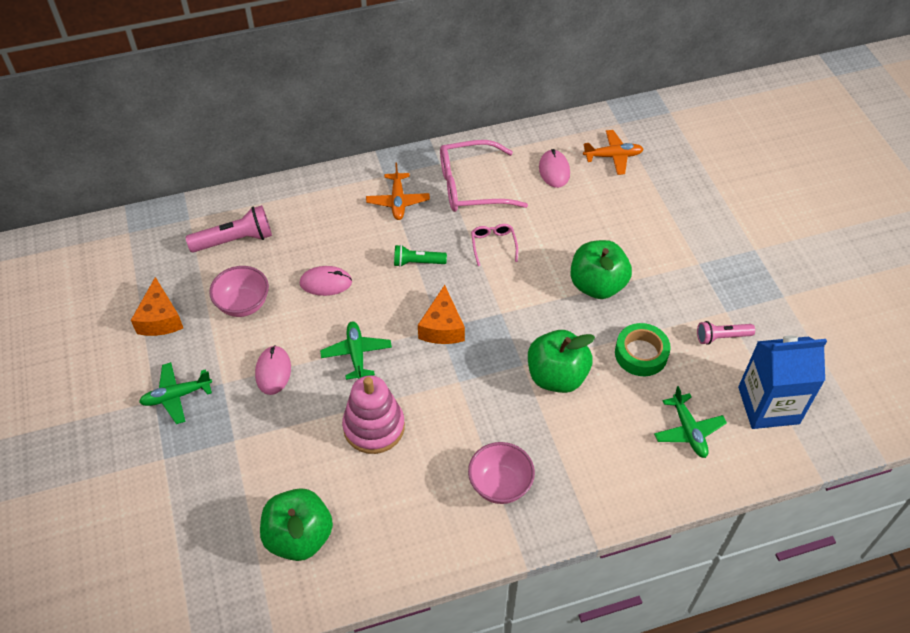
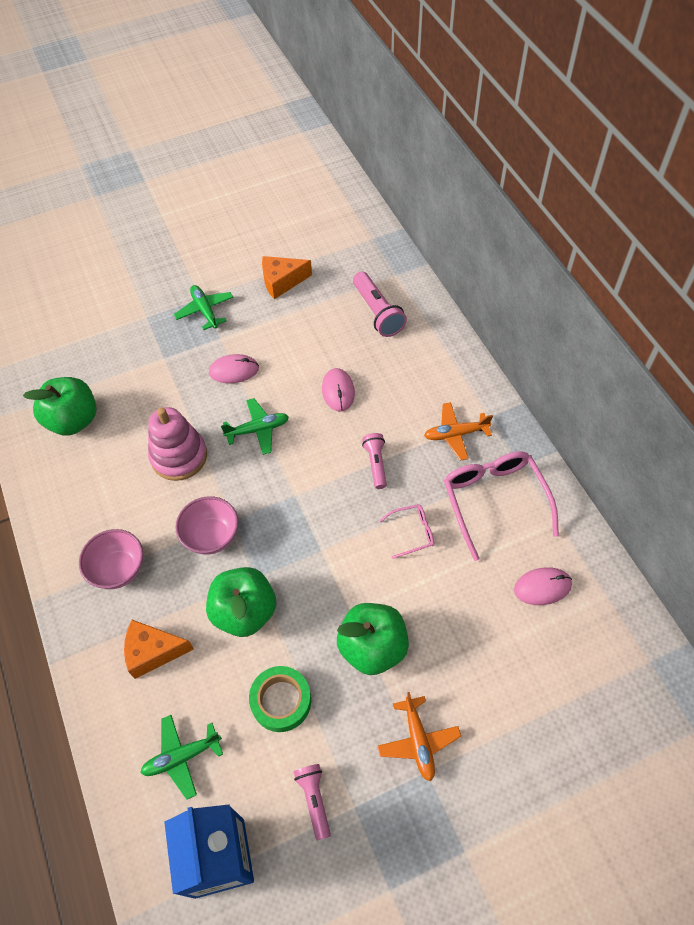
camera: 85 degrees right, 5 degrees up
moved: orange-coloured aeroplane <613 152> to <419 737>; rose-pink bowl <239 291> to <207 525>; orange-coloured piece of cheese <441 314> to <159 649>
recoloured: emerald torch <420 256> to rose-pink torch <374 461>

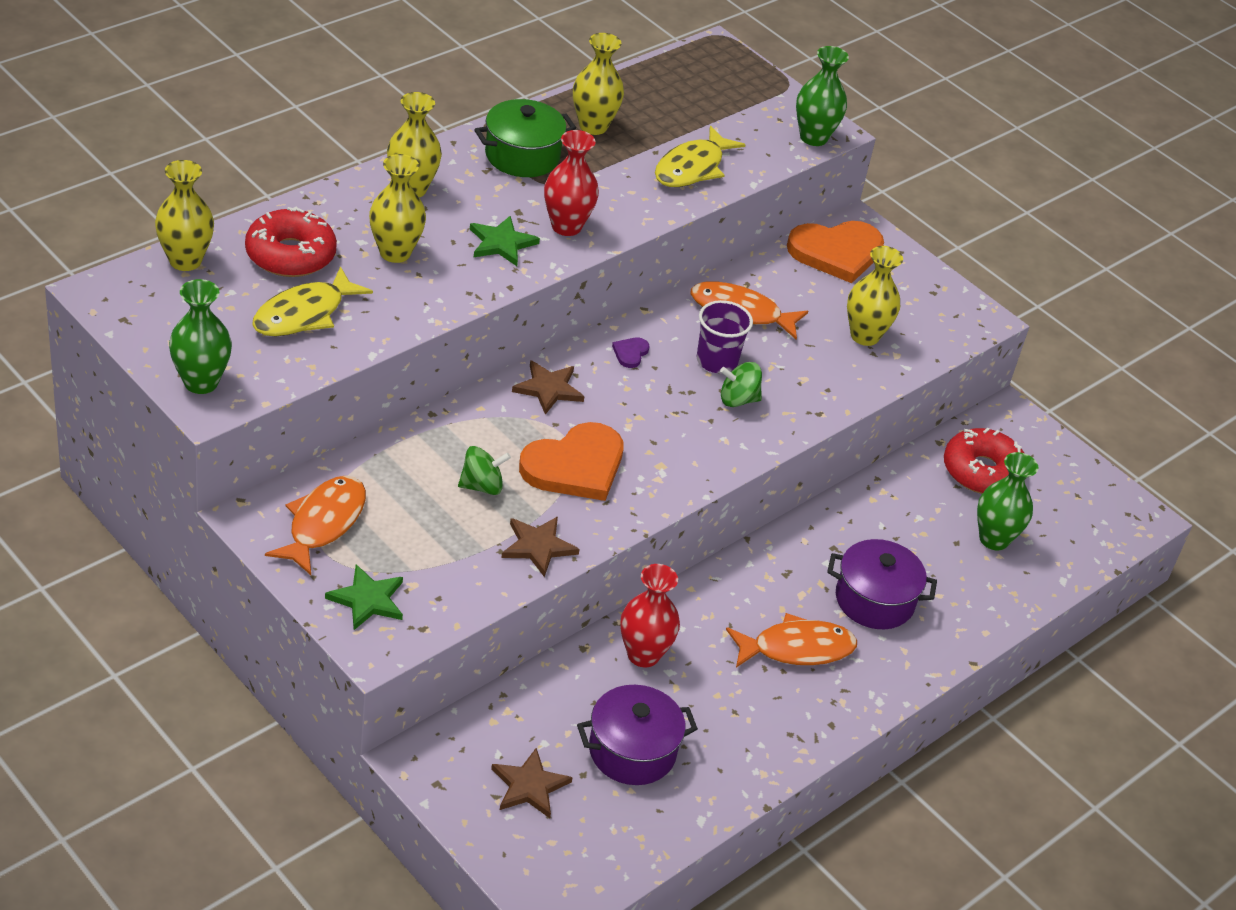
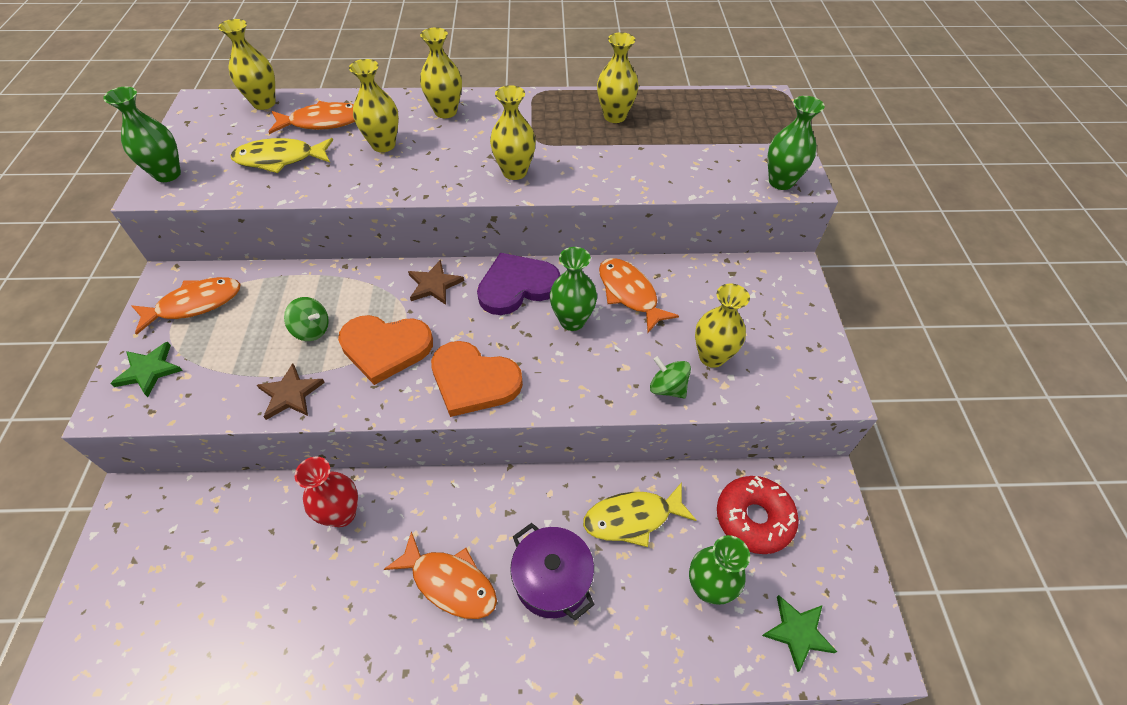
camera: 45 degrees right, 10 degrees up
removed: emerald pot <525 138>; purple pot <637 735>; brown star <532 783>
moved: yellow fish <700 156> to <640 514>; emerald star <505 241> to <799 633>; orange-coloured heart <835 252> to <477 379>; emerald toy top <741 384> to <670 377>
replaced: red glazed donut <291 242> to orange-coloured fish <312 117>; purple beaker <725 336> to emerald tall vase <573 289>
recoloured: red tall vase <571 183> to yellow tall vase <513 132>
resized: purple heart <631 352> = <519 284> x2.47

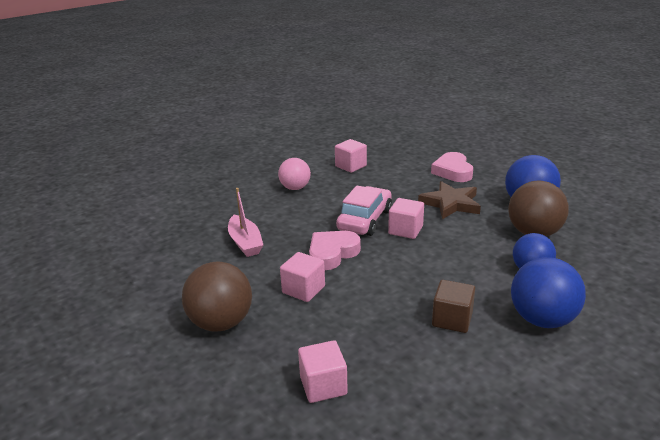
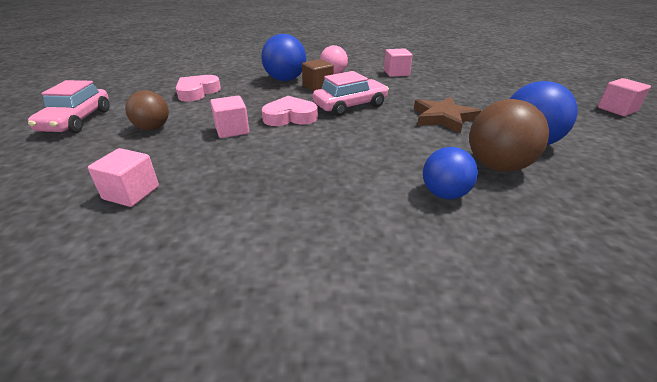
camera: 35 degrees right, 5 degrees up
removed: rose-pink sailboat <245 222>
added: rose-pink car <69 106>
moved: rose-pink heart <452 167> to <198 88>; rose-pink block <406 218> to <624 97>; blue ball <548 292> to <283 57>; brown block <453 306> to <318 75>
resized: brown ball <217 296> = <147 110> x0.66

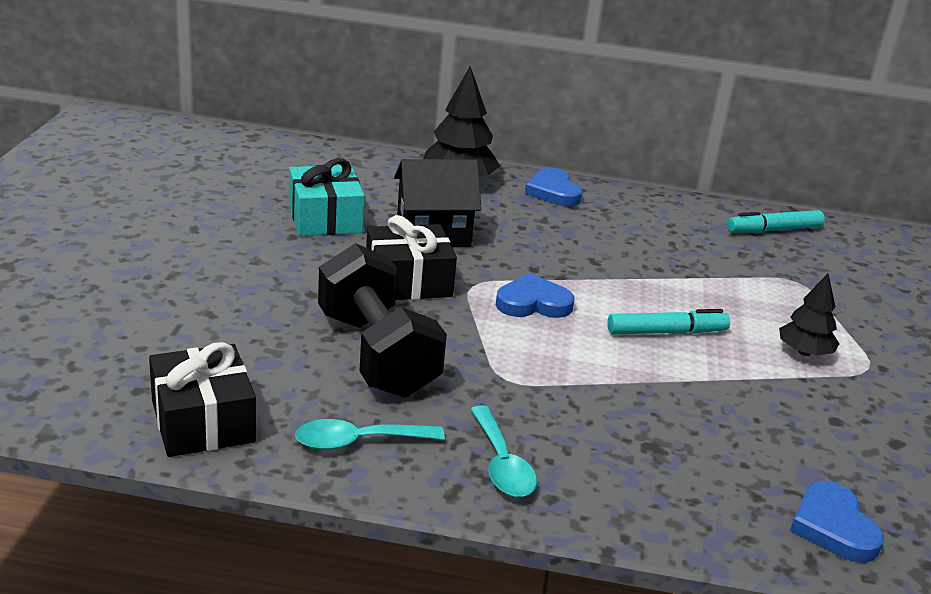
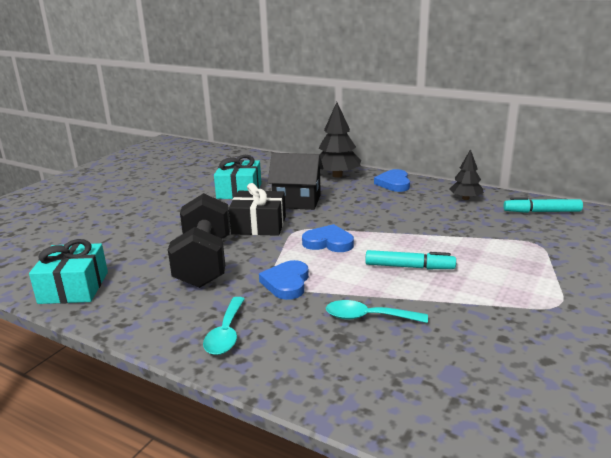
camera: 25 degrees right, 5 degrees down
moved: black fir tree <809 314> to <466 174>; teal spoon <370 434> to <377 311>; blue heart <837 522> to <284 280>
recoloured: black wrapped gift <202 399> to teal wrapped gift <68 271>

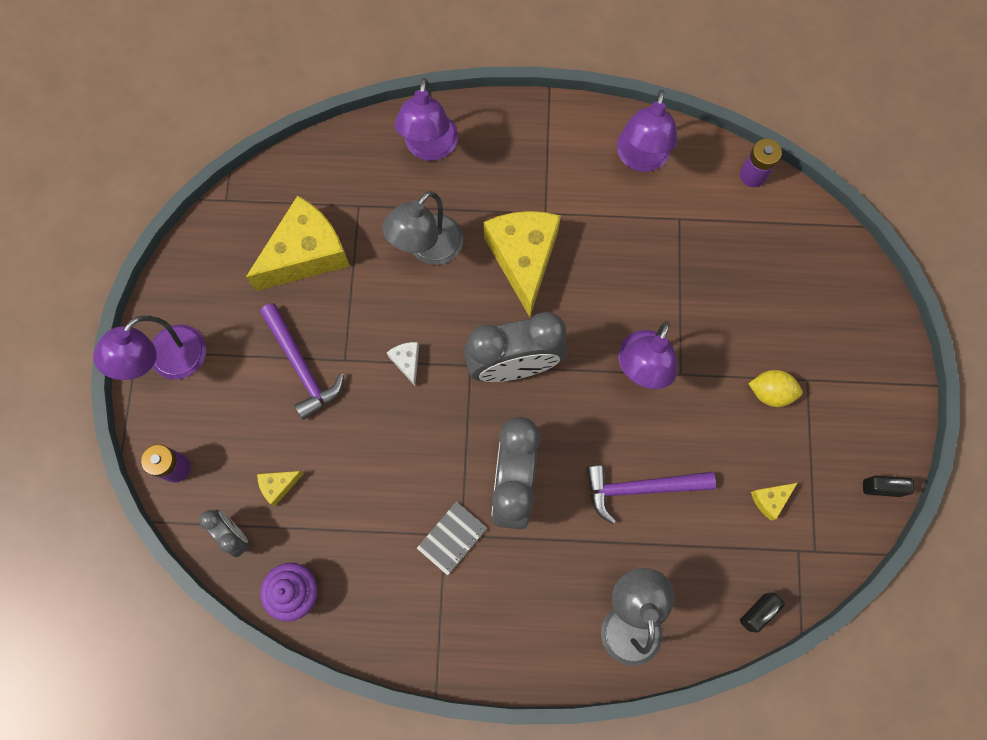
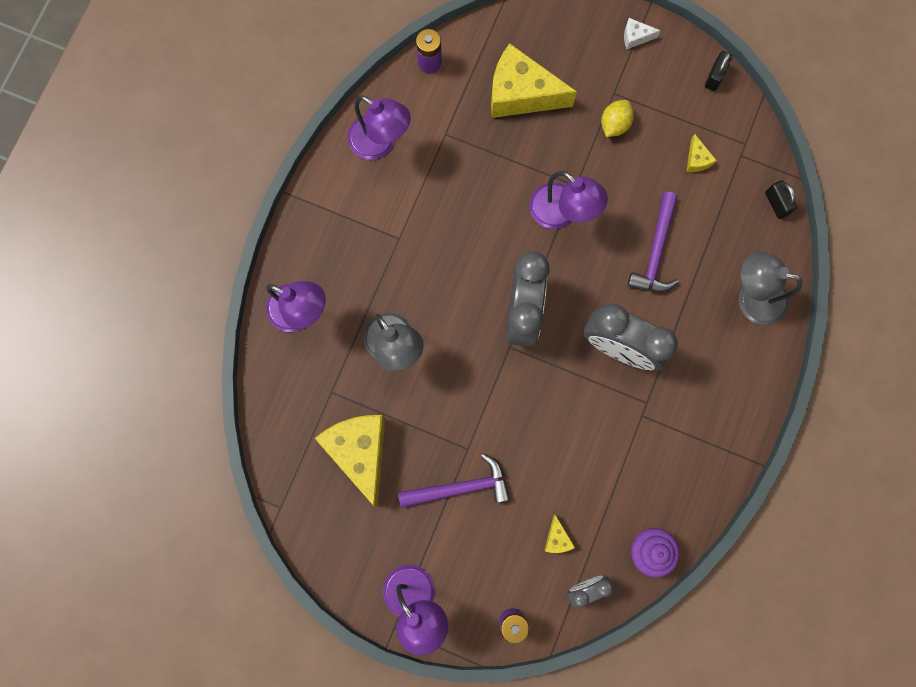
camera: 70 degrees left, 5 degrees up
removed: ash-grey notepad <452 539>
moved: yellow piece of cheese <522 264> to <534 80>; snow-white piece of cheese <403 364> to <642 33>

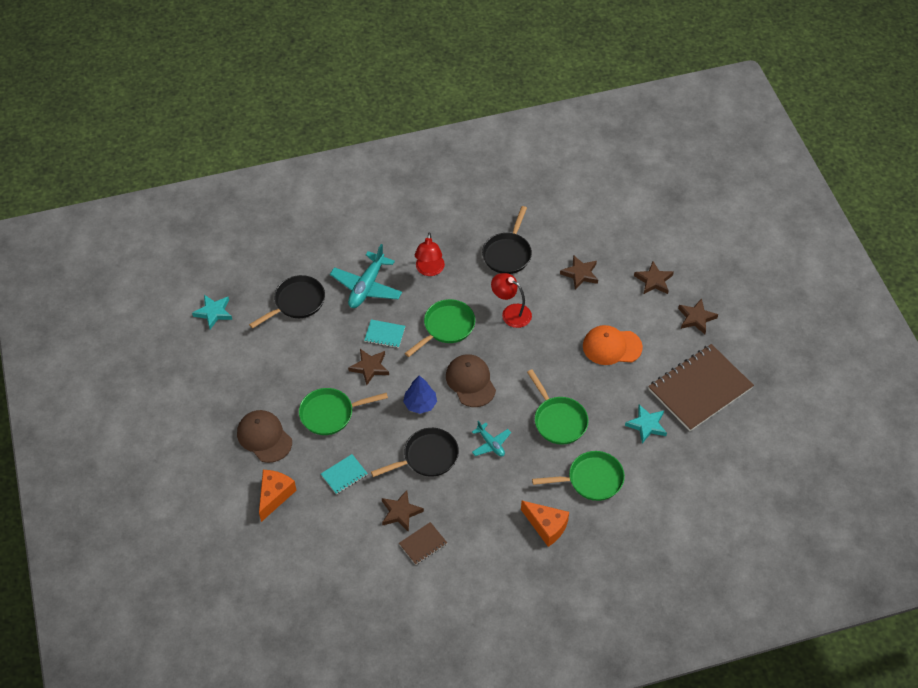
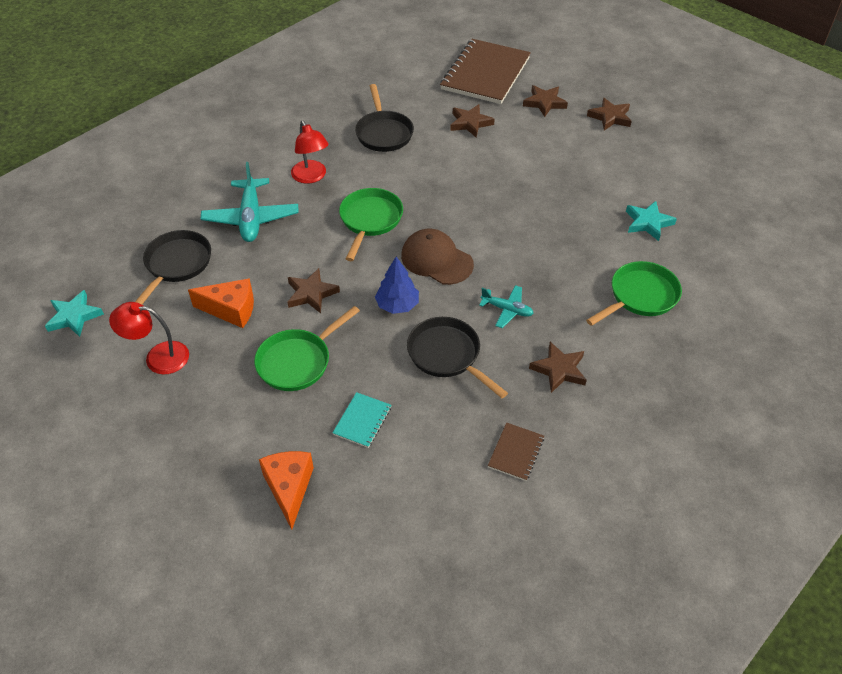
camera: 30 degrees left, 5 degrees down
removed: teal notepad <384 333>; orange-coloured cap <613 345>; emerald frying pan <558 407>; brown cap <264 436>
moved: red lamp <511 300> to <149 338>; brown notepad <701 387> to <485 71>; brown star <403 511> to <558 367>; orange-coloured piece of cheese <545 524> to <221 303>
turned: black frying pan <415 452> = <457 357> 75 degrees counterclockwise

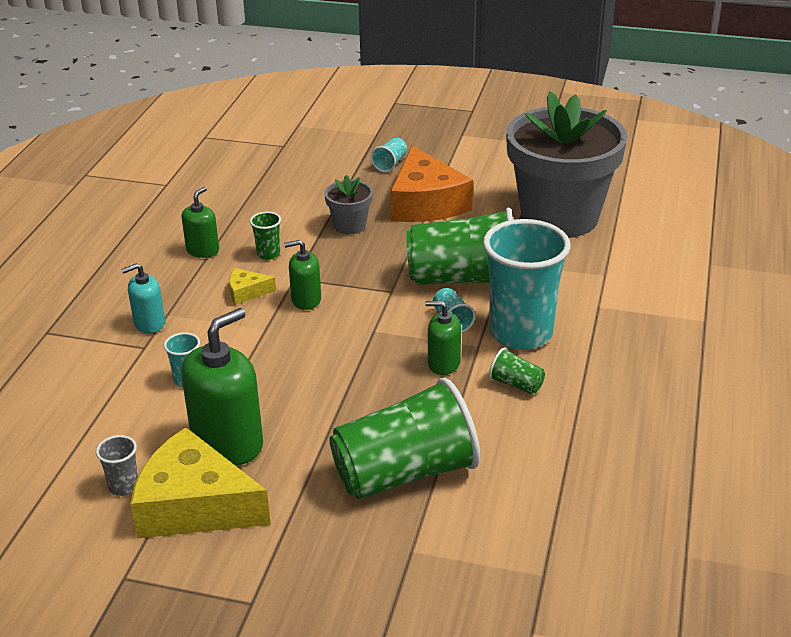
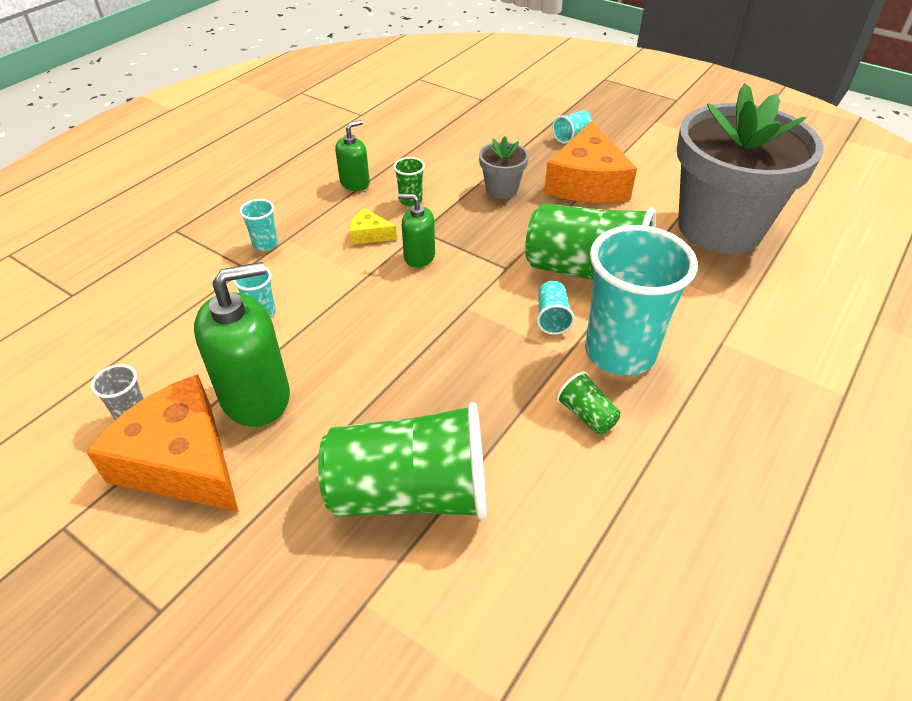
camera: 20 degrees right, 10 degrees up
removed: emerald pump bottle <443 338>
replaced: teal pump bottle <143 298> to teal beaker <259 225>
recoloured: yellow piece of cheese <200 482> to orange-coloured piece of cheese <162 443>

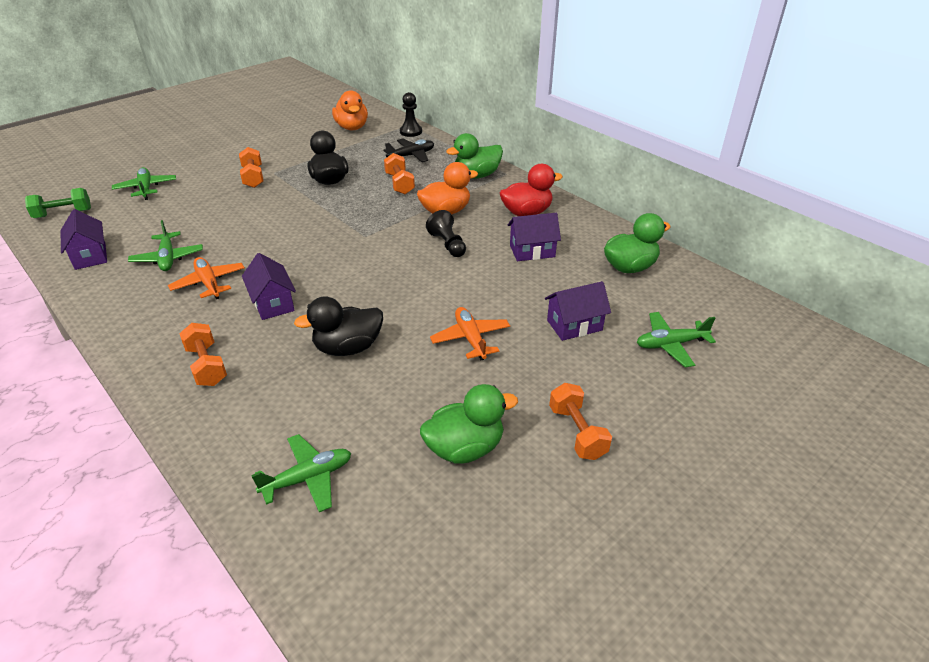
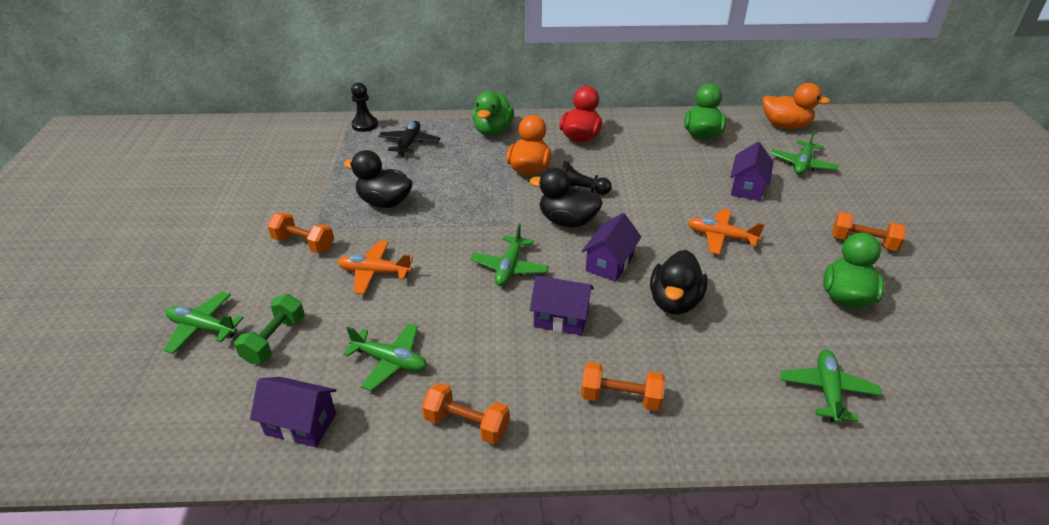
camera: 50 degrees left, 0 degrees up
added: black rubber duck <566 197>; emerald aeroplane <509 254>
moved: orange-coloured rubber duck <350 110> to <796 106>; orange-coloured hand weight <399 173> to <466 413>; emerald hand weight <58 203> to <269 329>; purple house <534 237> to <611 247>; orange-coloured aeroplane <206 278> to <375 267>

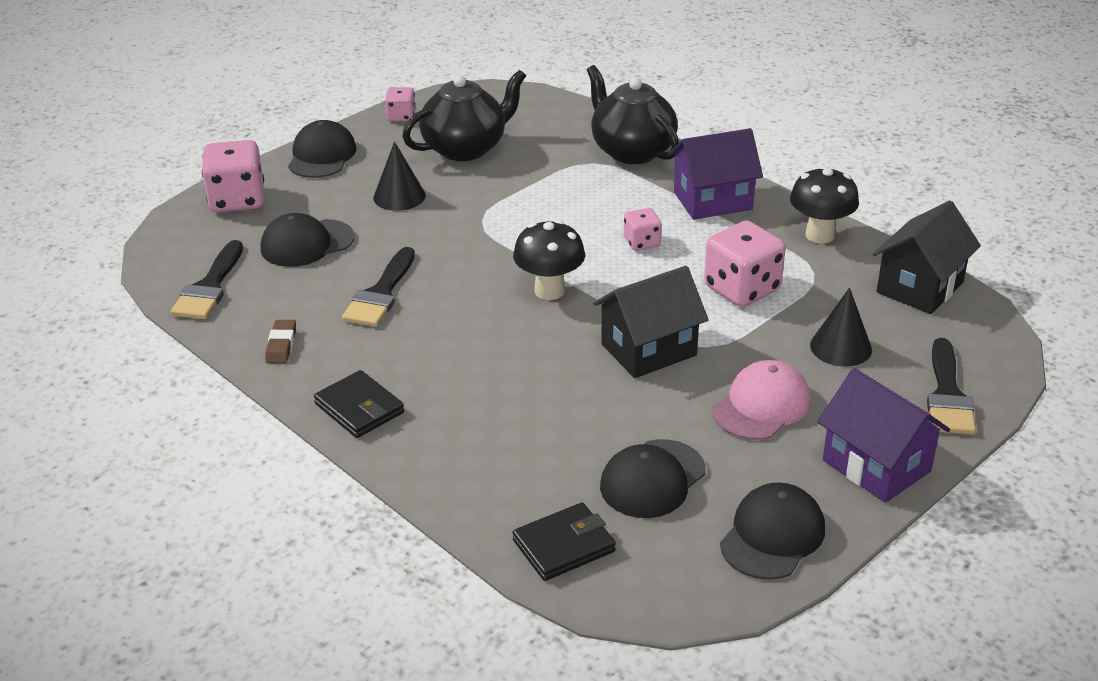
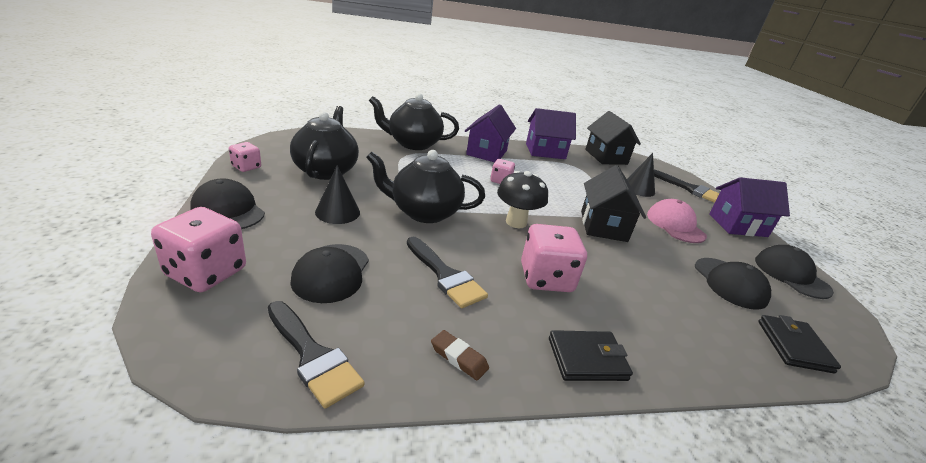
camera: 60 degrees left, 5 degrees down
added: black tea pot <425 186>
moved: rose-pink game die <745 264> to <554 258>
replaced: black toadstool <824 205> to purple house <551 133>

